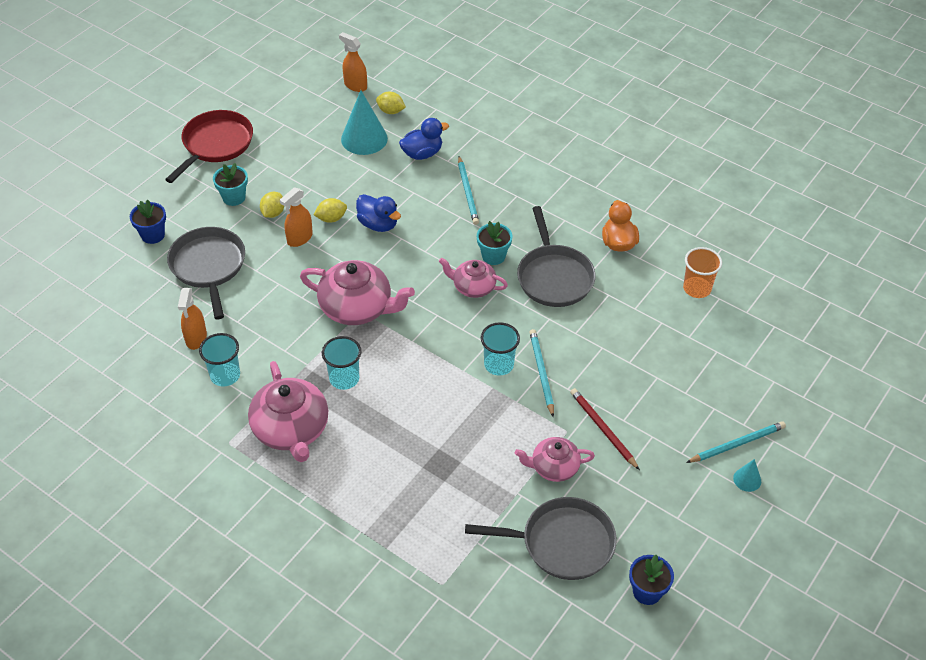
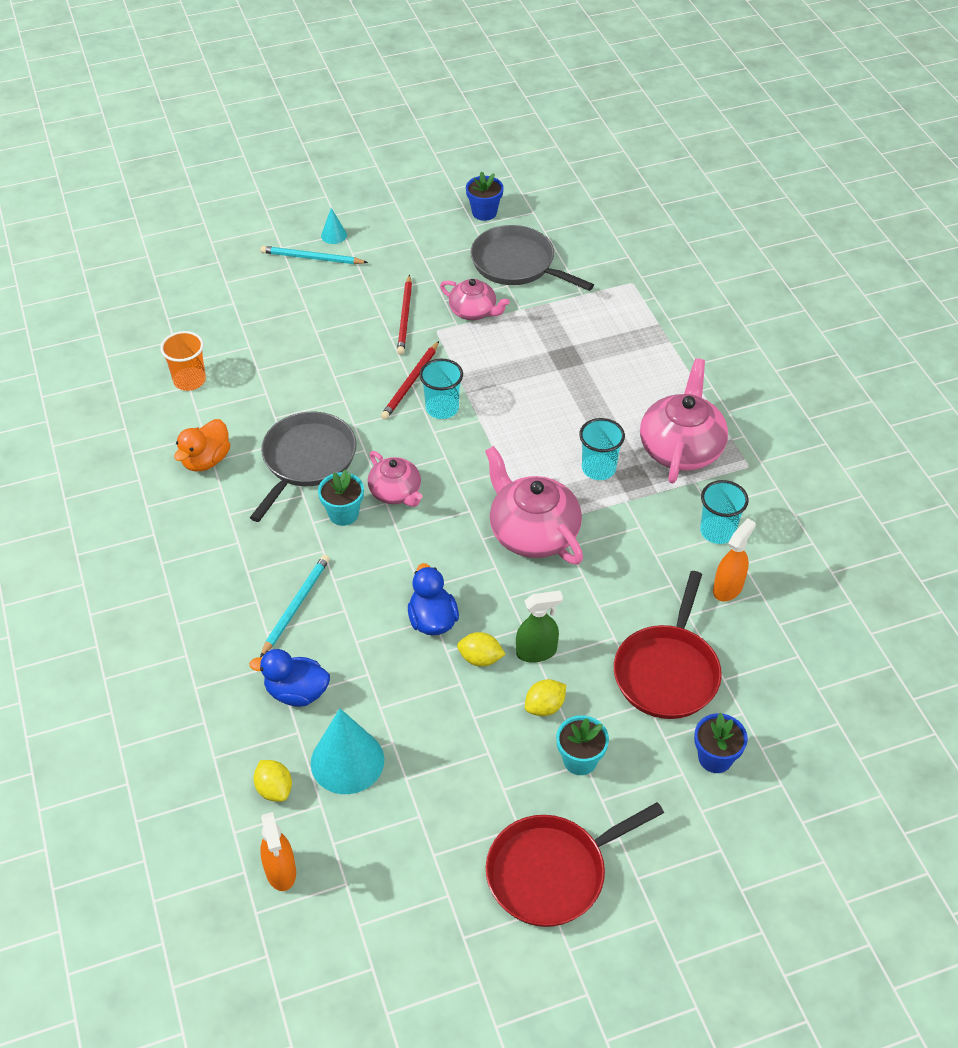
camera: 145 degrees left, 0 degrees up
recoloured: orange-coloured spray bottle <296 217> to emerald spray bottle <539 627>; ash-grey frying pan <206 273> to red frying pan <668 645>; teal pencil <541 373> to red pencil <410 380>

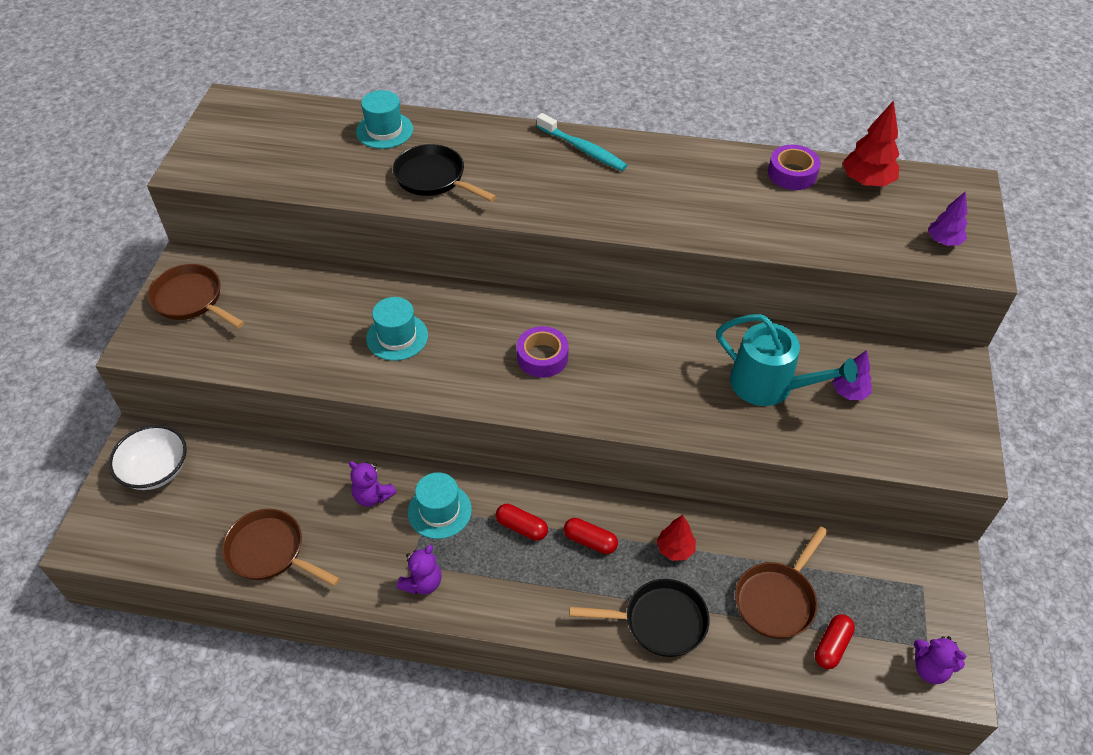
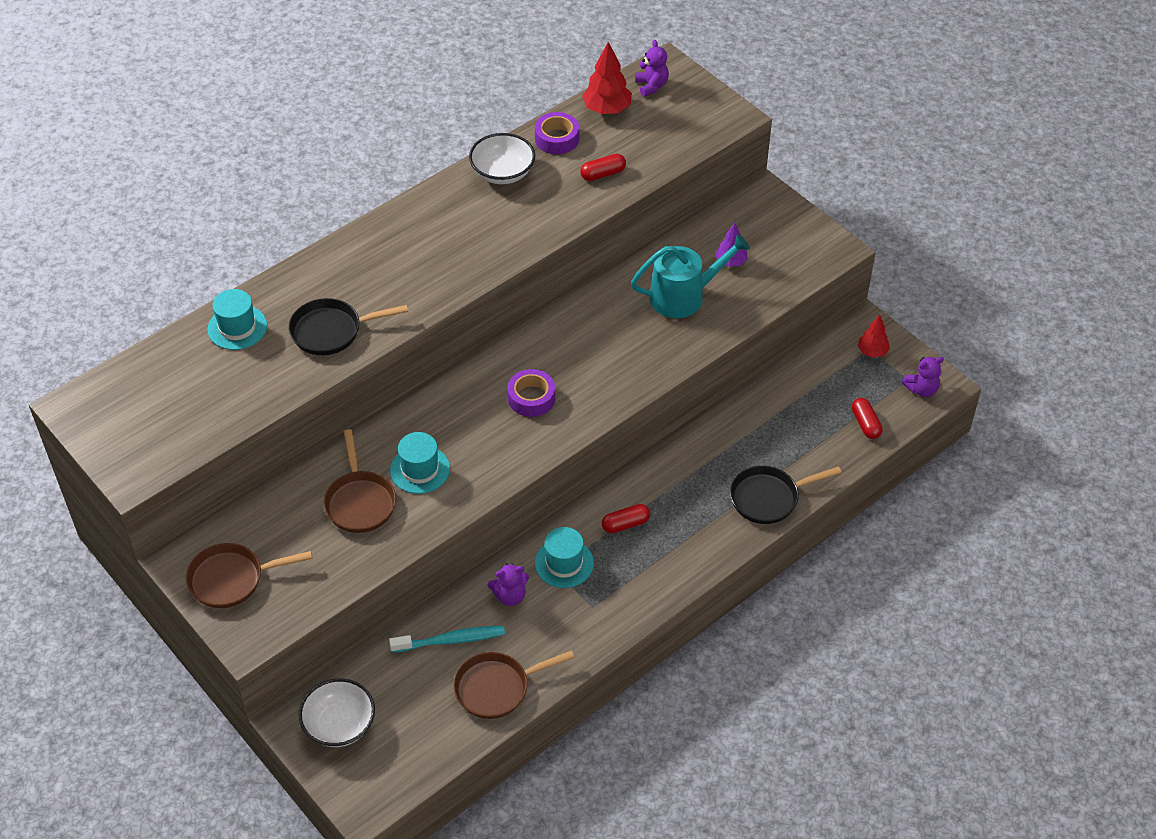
camera: 50 degrees left, 0 degrees up
removed: purple fir tree <947 218>
added: snow-white bowl <502 158>
moved: teal tooth brush <582 142> to <447 639>; red fir tree <676 538> to <874 336>; red pill shape <591 536> to <603 167>; brown frying pan <781 582> to <359 481>; purple teddy bear <419 569> to <652 68>
turned: black frying pan <640 618> = <786 495> 150 degrees counterclockwise

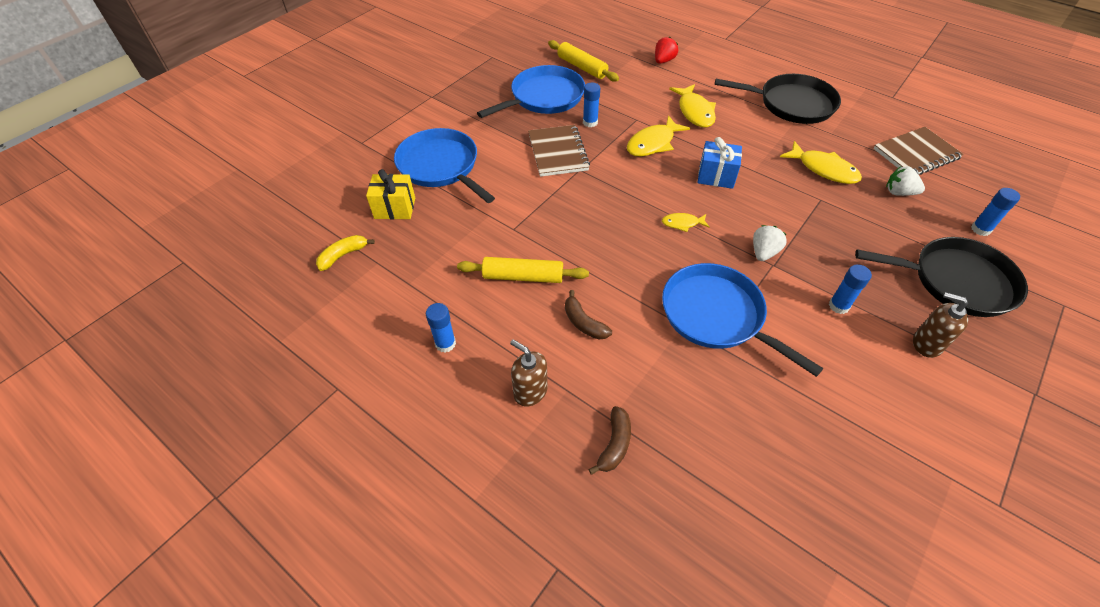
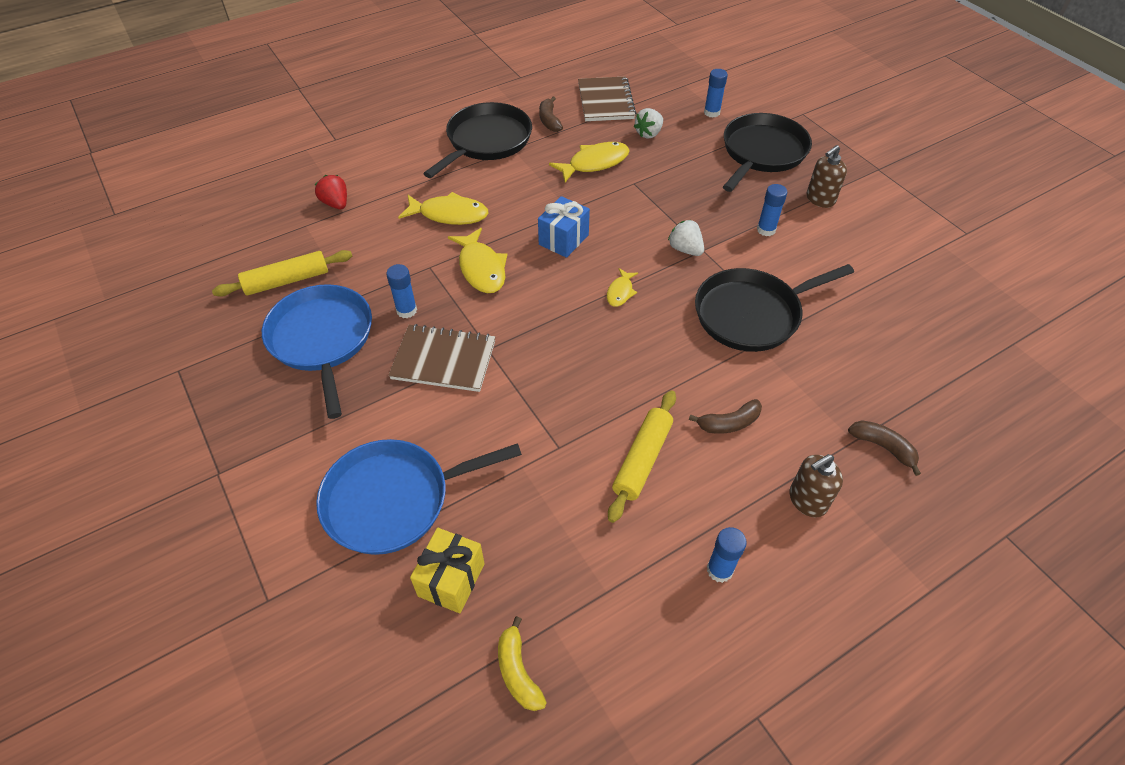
camera: 70 degrees left, 0 degrees up
added: brown toy banana <551 114>
recoloured: blue frying pan <742 320> to black frying pan <774 308>

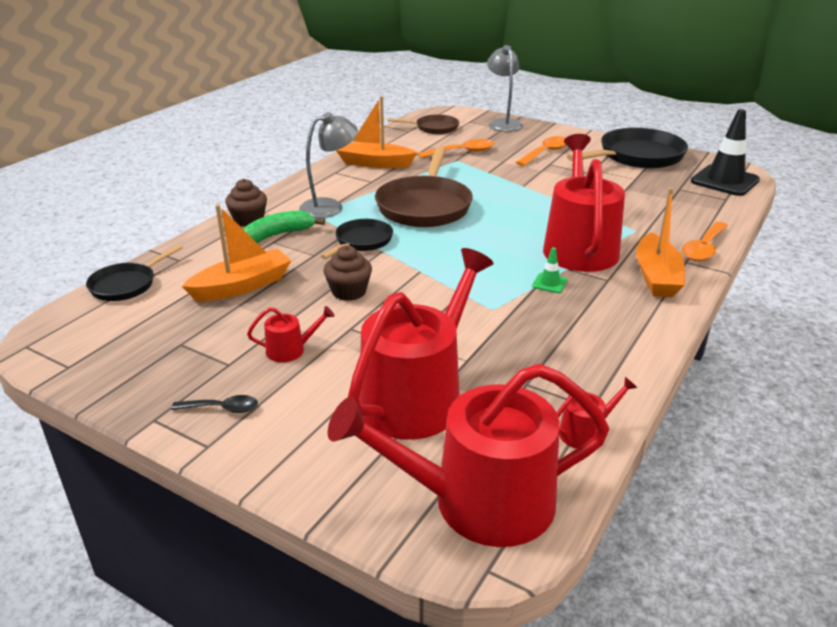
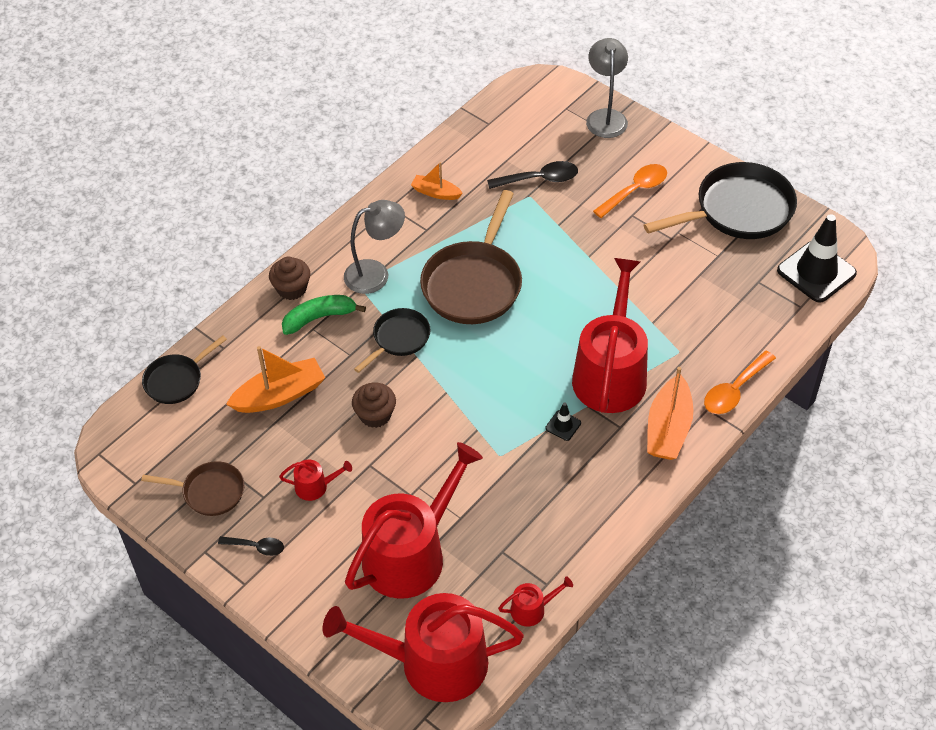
camera: 10 degrees right, 20 degrees up
moved: brown frying pan <423 124> to <192 488>
recoloured: orange-coloured spoon <456 148> to black spoon <532 175>; emerald safety cone <550 270> to black safety cone <563 422>
resized: orange-coloured sailboat <376 132> = <437 181> x0.59

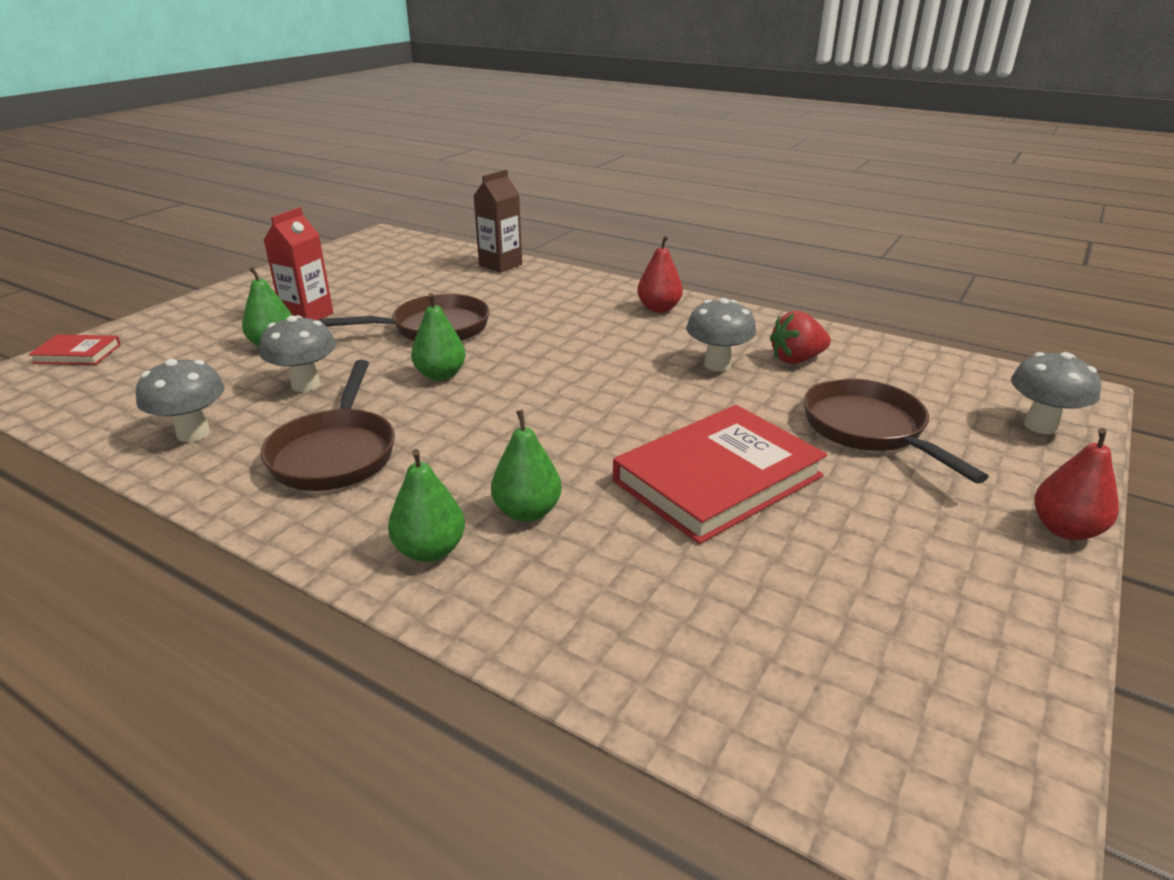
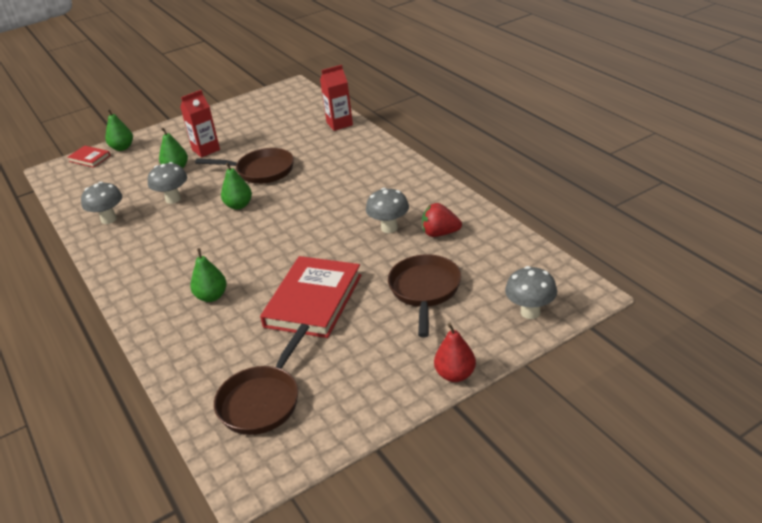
camera: 30 degrees right, 5 degrees up
removed: red pear <660 274>
moved: brown frying pan <328 425> to <261 379>; emerald pear <426 505> to <119 130>
recoloured: brown juice carton <497 221> to red juice carton <336 98>
turned: red hardcover <720 474> = <311 297> 60 degrees counterclockwise

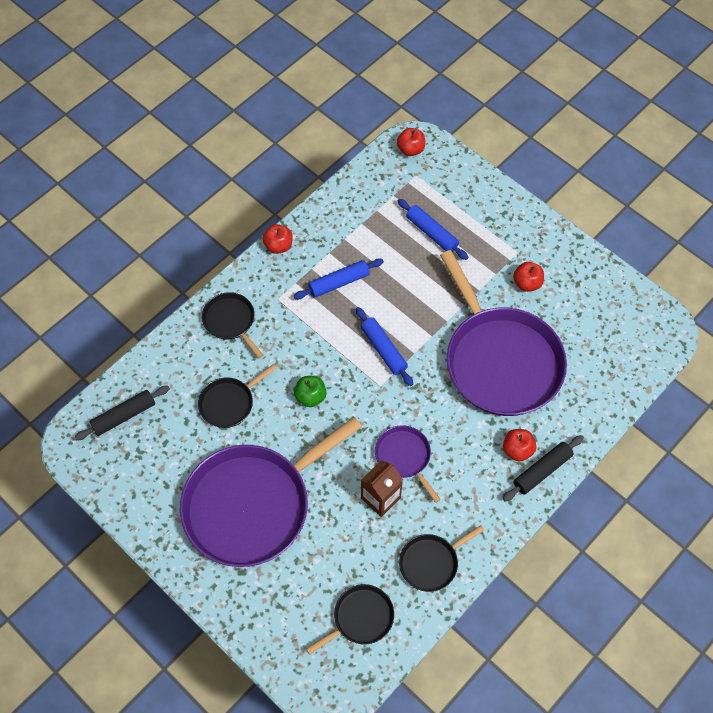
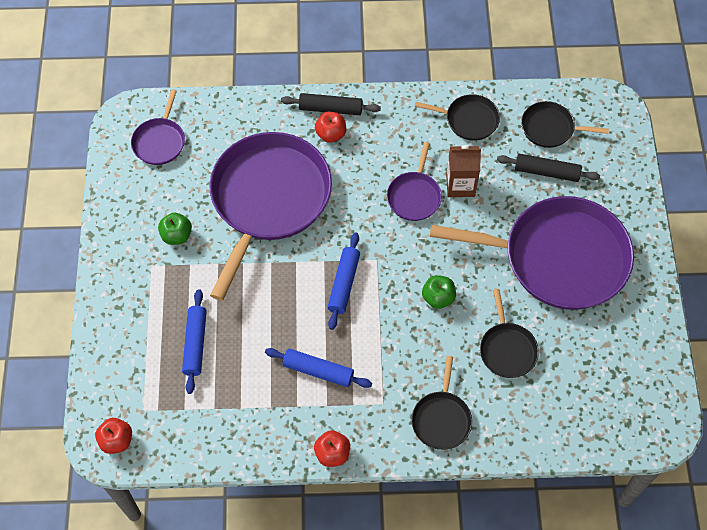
camera: 135 degrees left, 0 degrees up
added: purple frying pan <158 127>
moved: black dough roller <122 413> to <548 168>
recoloured: red apple fruit <528 277> to emerald apple fruit <175 229>
turned: black frying pan <237 396> = <509 333> 75 degrees clockwise

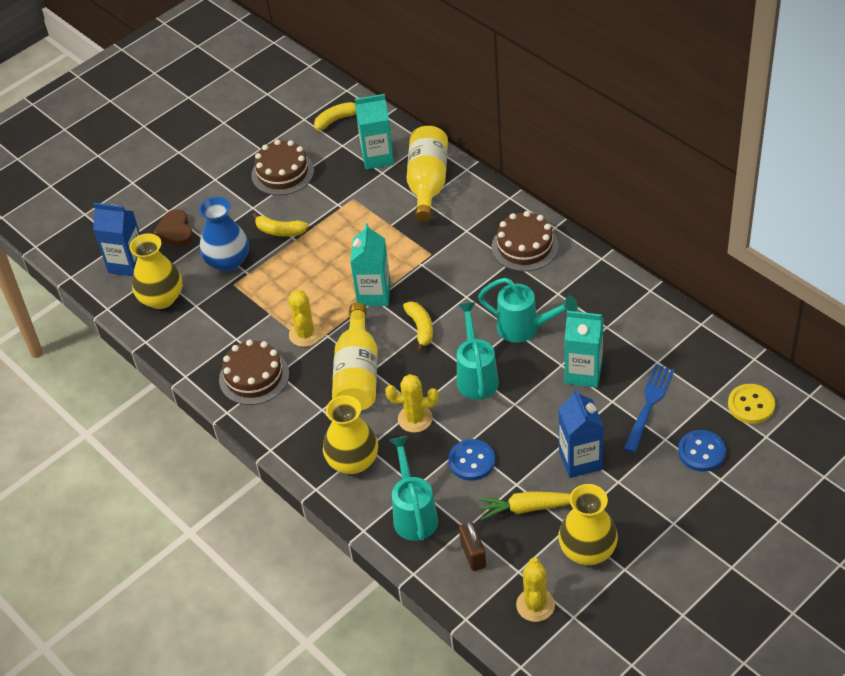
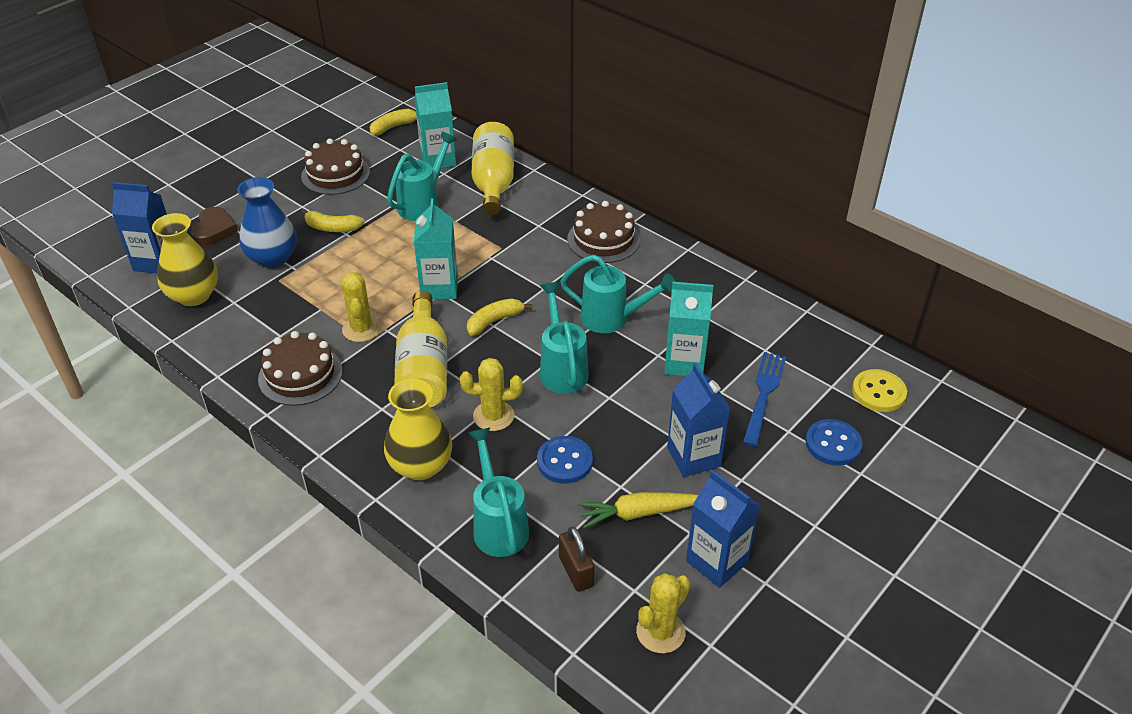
camera: 10 degrees left, 5 degrees down
added: teal sprinkling can <422 176>
replaced: yellow tall vase <588 524> to blue juice carton <723 529>
turned: brown heart <173 228> = <214 226> 150 degrees counterclockwise; yellow toy banana <418 327> = <499 316> 105 degrees counterclockwise; yellow prickly plant <535 589> = <663 613> 45 degrees clockwise

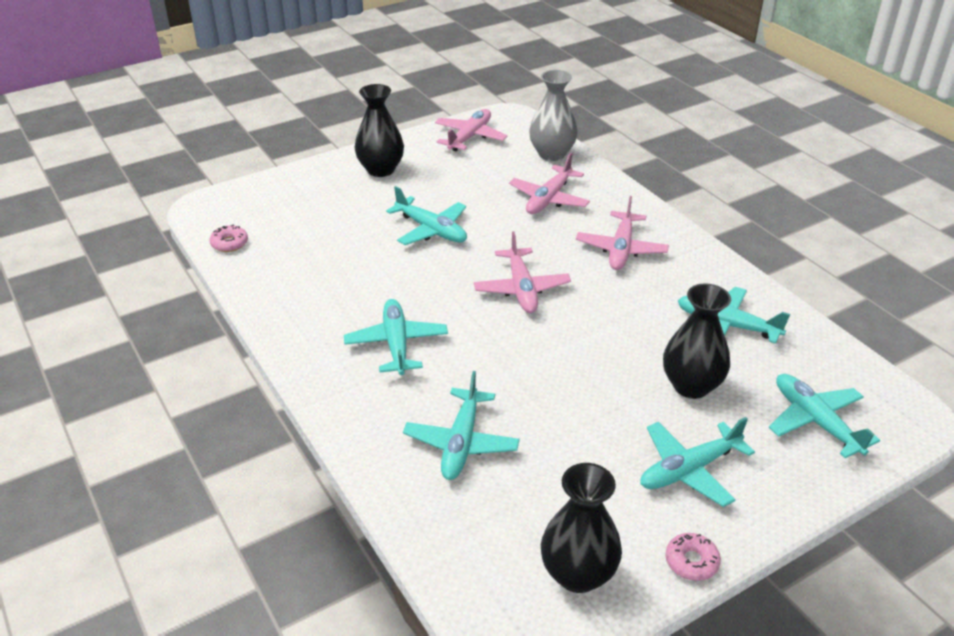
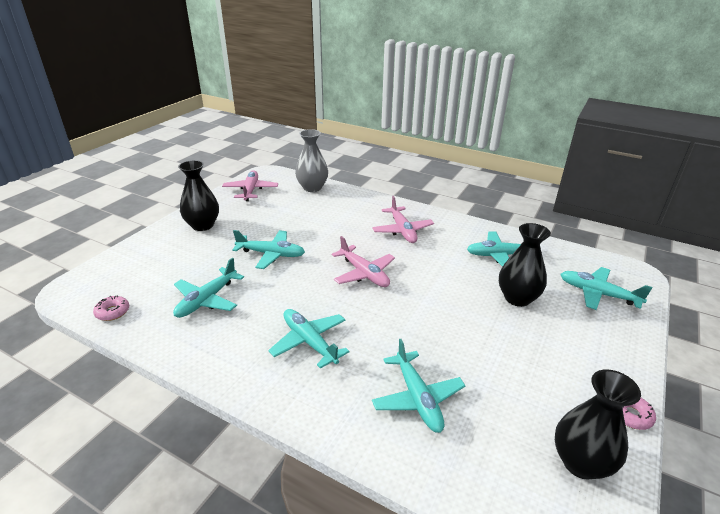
camera: 30 degrees left, 5 degrees down
removed: rose-pink aeroplane <549 183>
moved: teal aeroplane <698 462> to <208 287>

